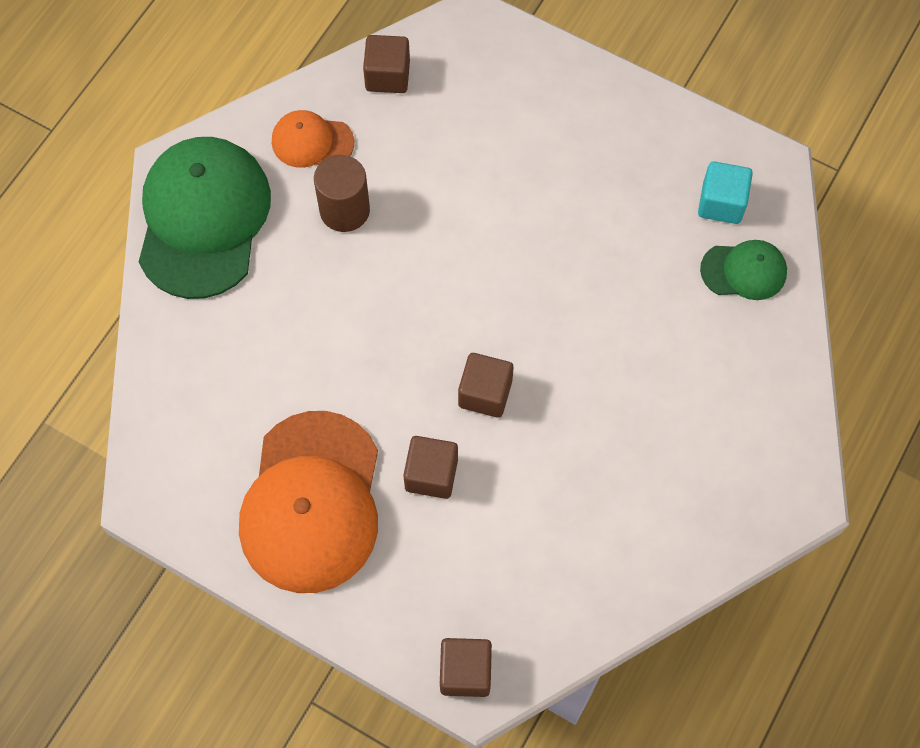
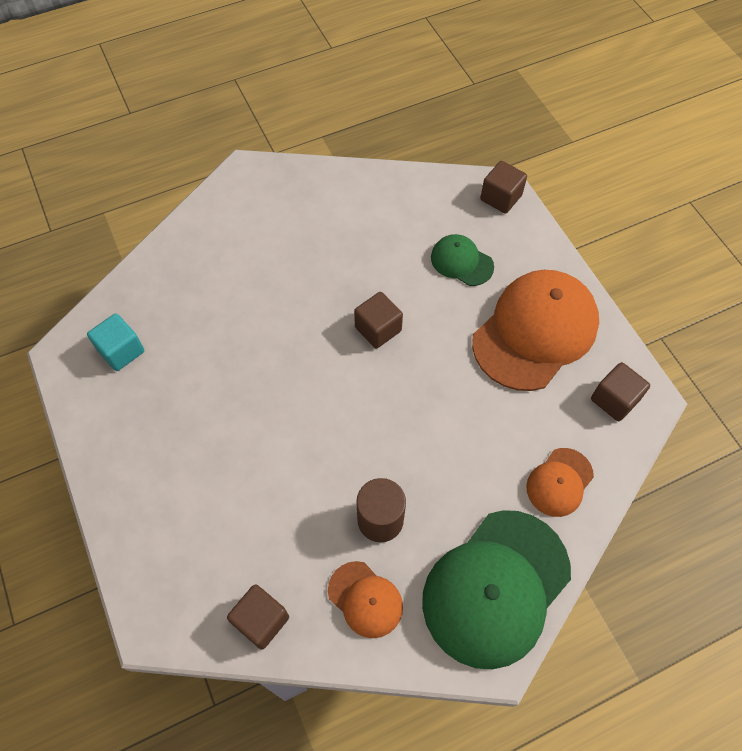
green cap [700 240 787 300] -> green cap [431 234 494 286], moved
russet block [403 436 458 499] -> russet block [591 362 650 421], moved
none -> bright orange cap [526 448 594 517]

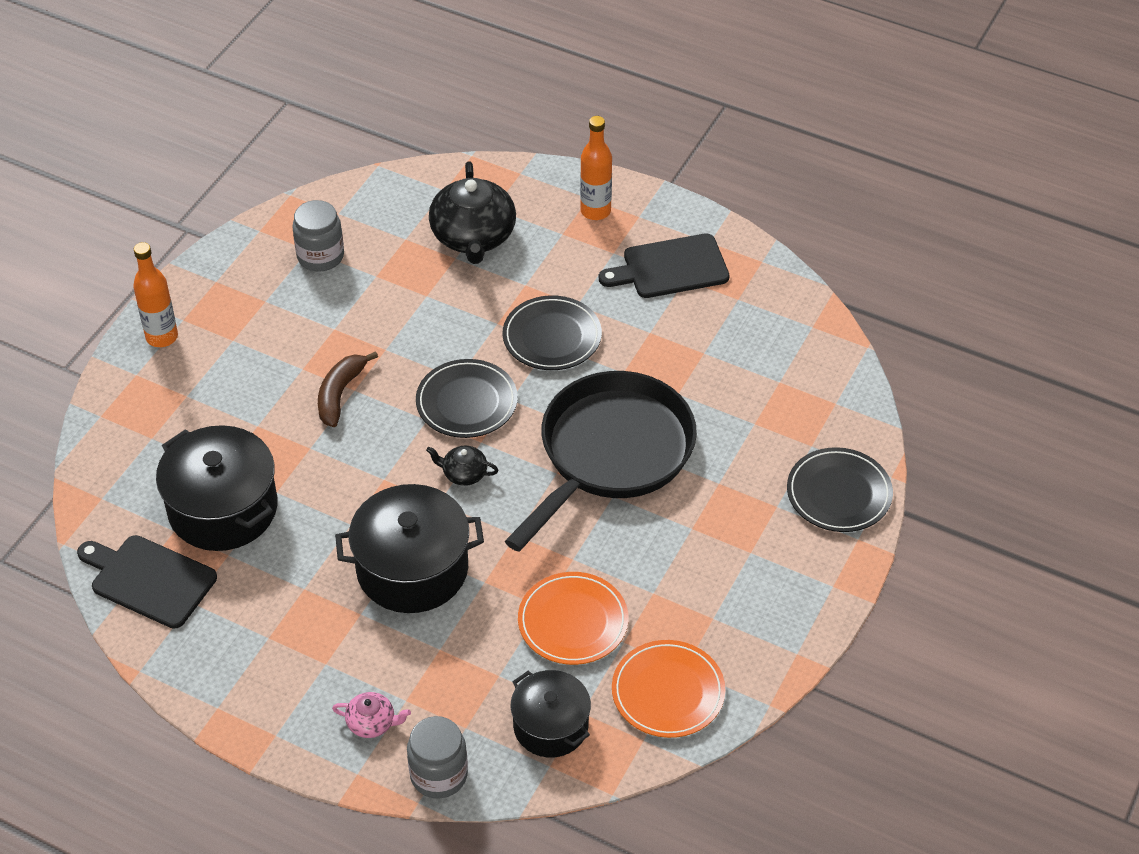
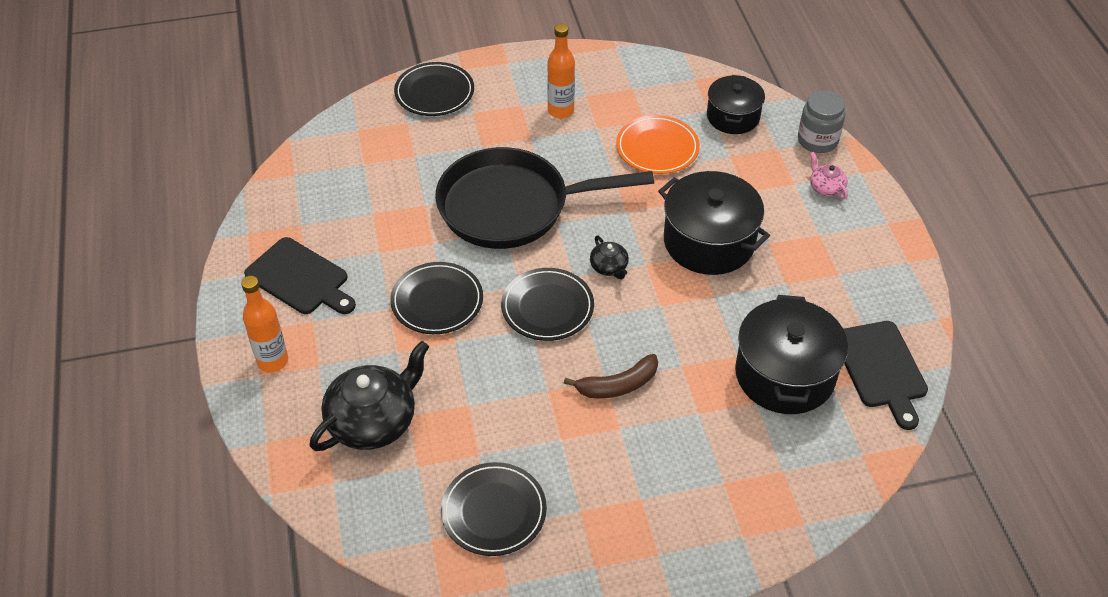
ash-grey jam jar [292 200 344 272] -> ebony flat dish [441 462 547 556]
bright orange bottle [133 242 178 347] -> bright orange bottle [547 23 575 118], moved
bright orange flat dish [612 640 725 738] -> none

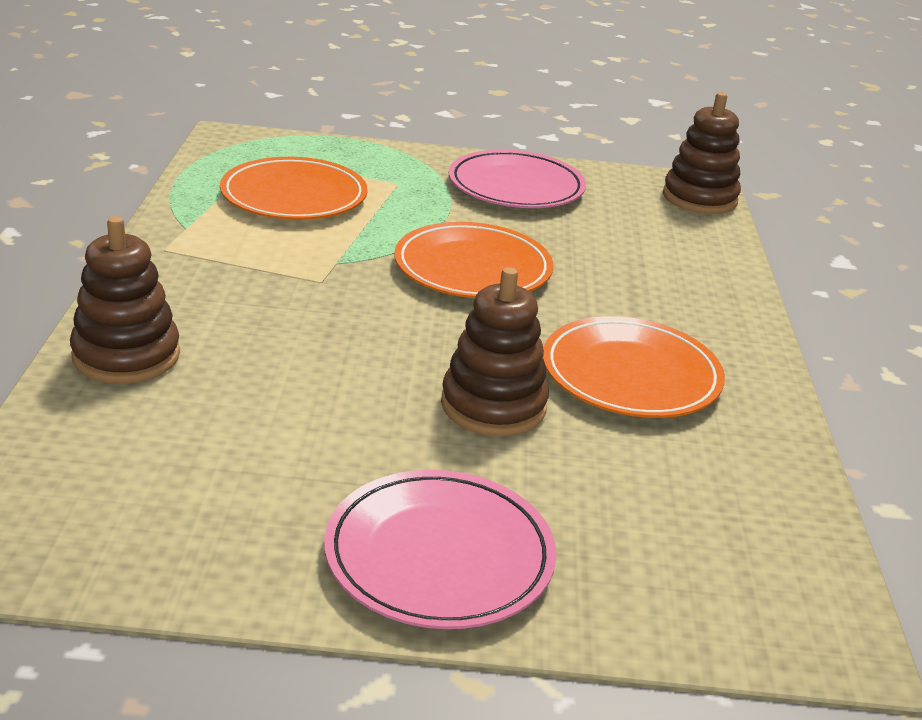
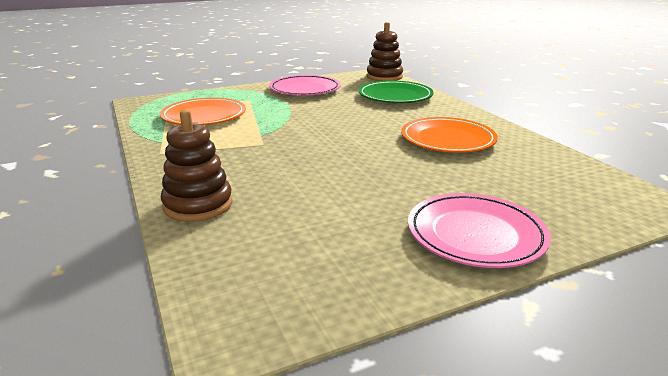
bright orange flat dish [394 222 553 298] -> none
russet stacking toy [441 267 549 436] -> none
none -> green flat dish [358 81 433 103]

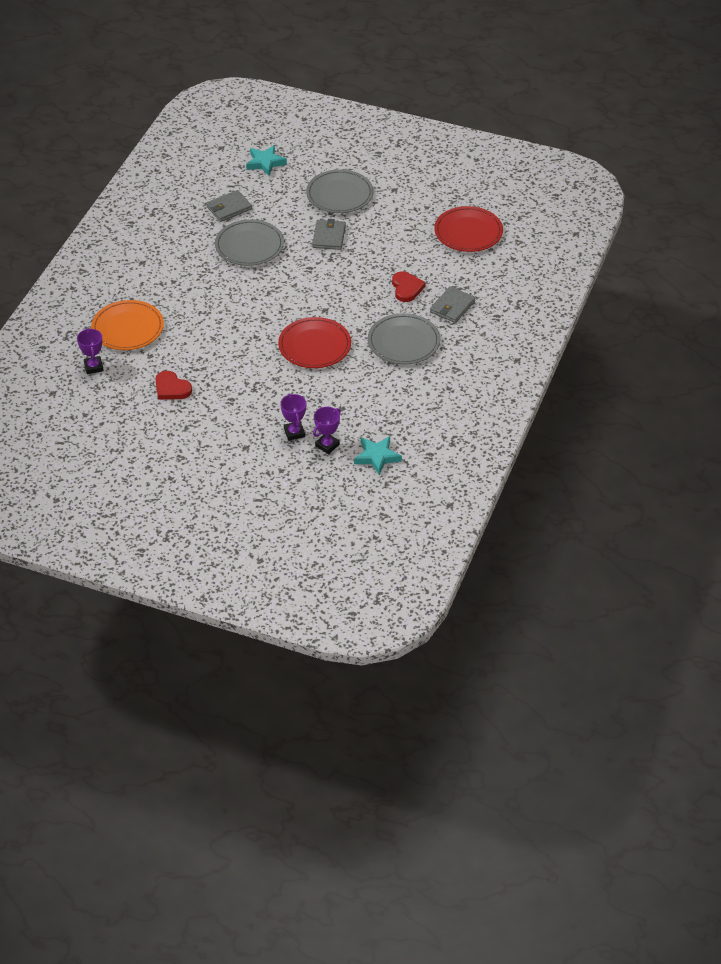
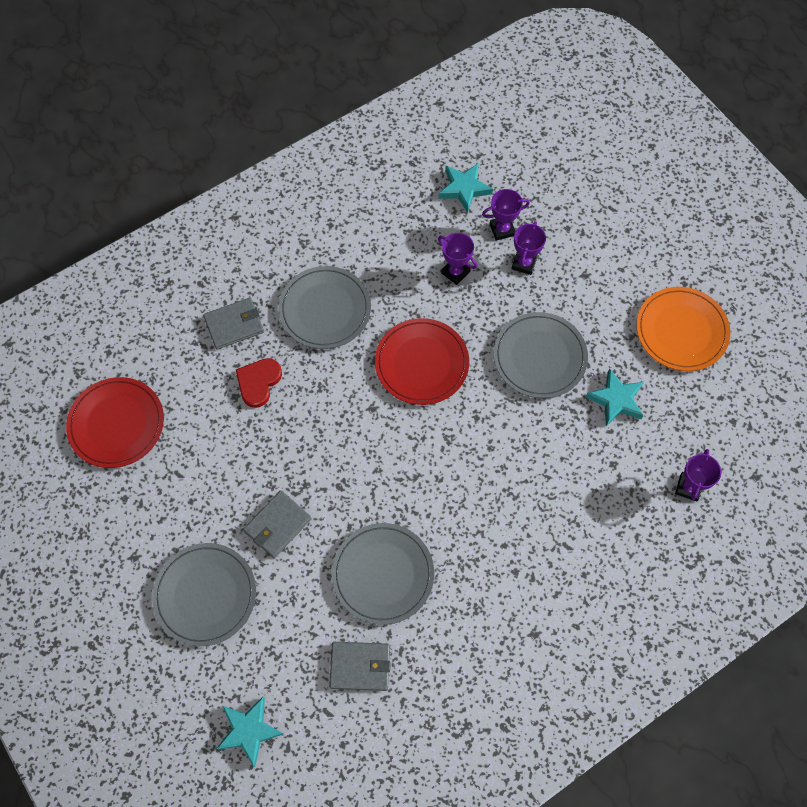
bright orange flat dish [91 300 164 350] -> bright orange flat dish [636 287 731 371], moved
red heart shape [156 371 192 400] -> turquoise star [586 368 644 426]
none -> royal purple prize cup [438 233 477 285]
none -> ash-grey flat dish [494 312 588 398]

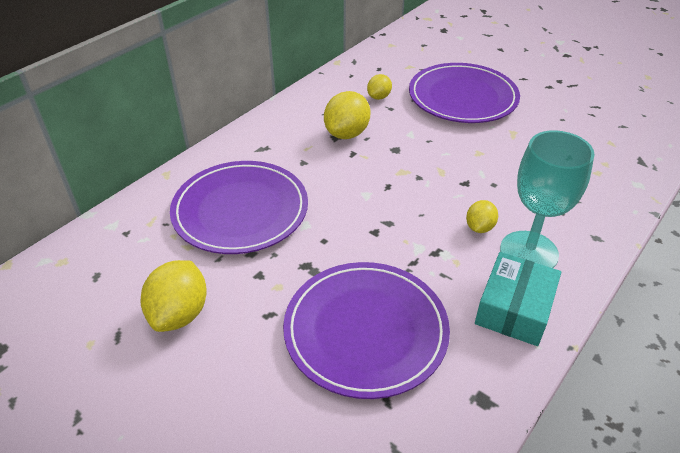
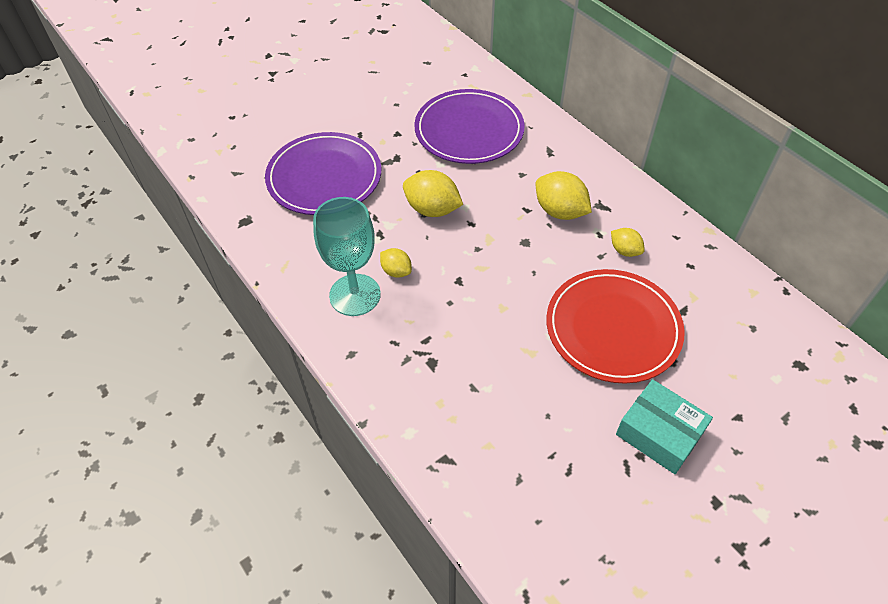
royal purple flat dish [409 63 520 123] -> red flat dish [546 269 685 384]
turquoise package [475 252 561 346] -> turquoise package [616 379 713 474], moved
golden toy lemon [141 260 207 332] -> golden toy lemon [403 170 463 217], moved

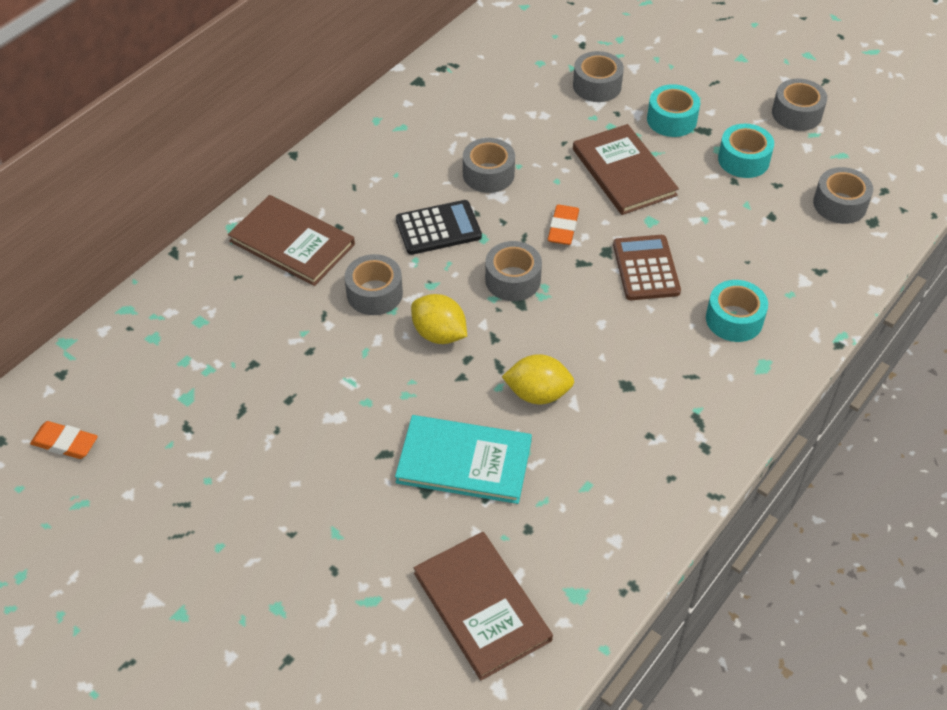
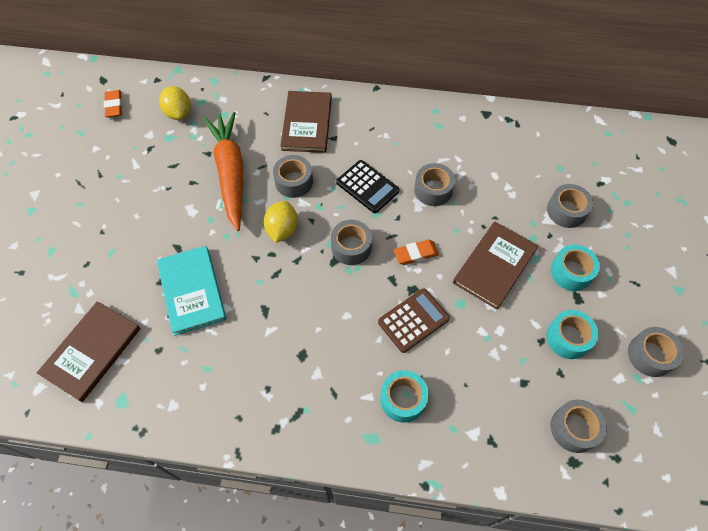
golden toy lemon [502 354 574 404] -> golden toy lemon [159 86 191 120], moved
none -> bright orange carrot [203 112 244 231]

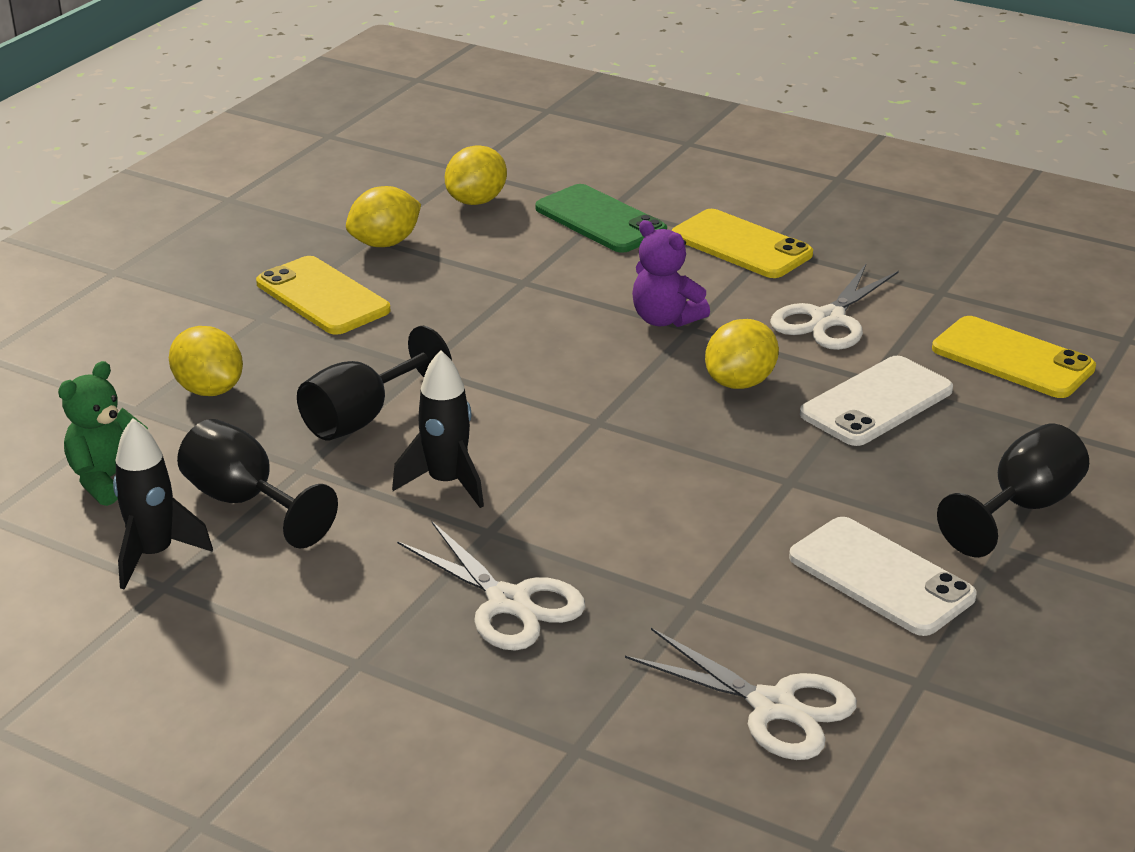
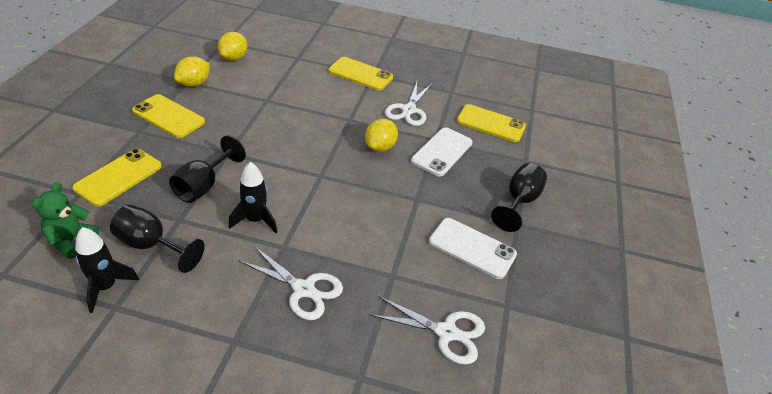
green smartphone [535 184 667 253] -> none
royal purple stuffed bear [632 220 710 327] -> none
golden toy lemon [169 326 243 396] -> golden smartphone [72 149 162 206]

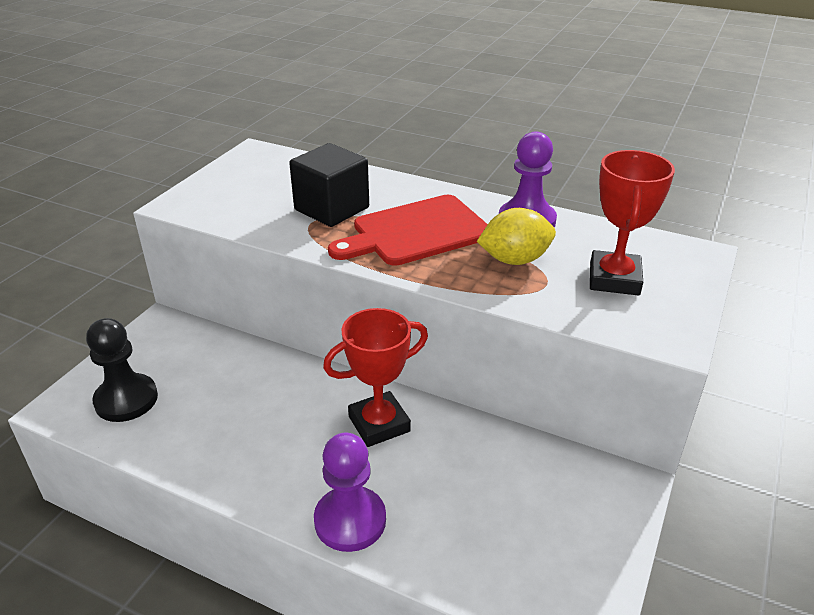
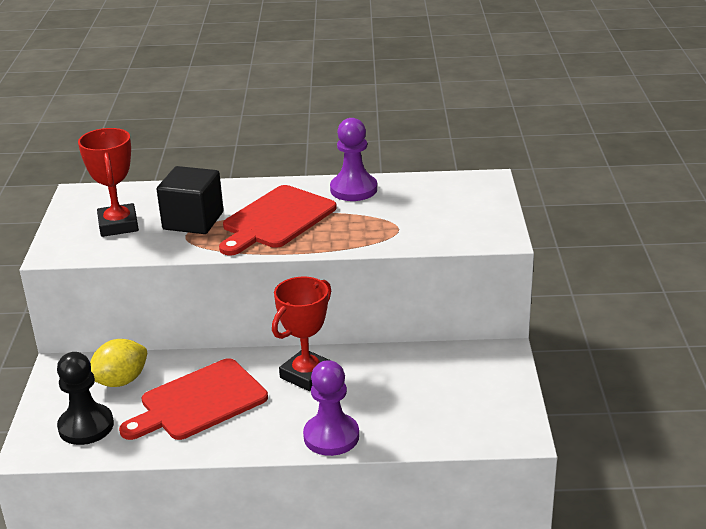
red prize cup [590 150 675 296] -> red prize cup [78 128 139 237], moved
golden toy lemon [477 208 556 265] -> golden toy lemon [90 339 147 387], moved
none -> red chopping board [119 358 268 440]

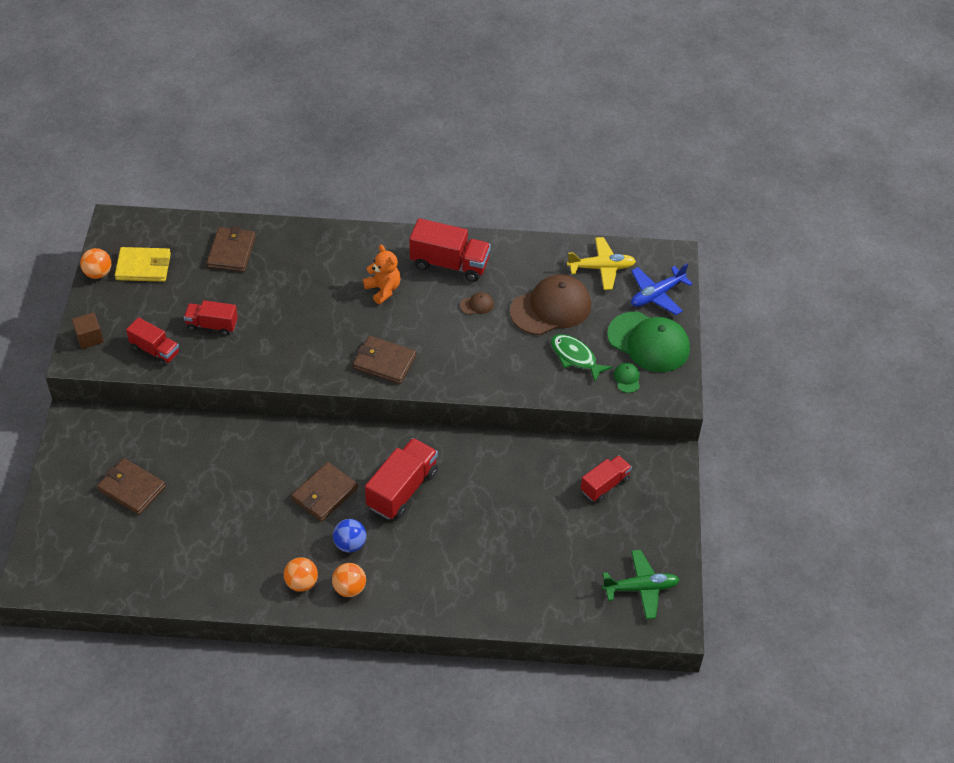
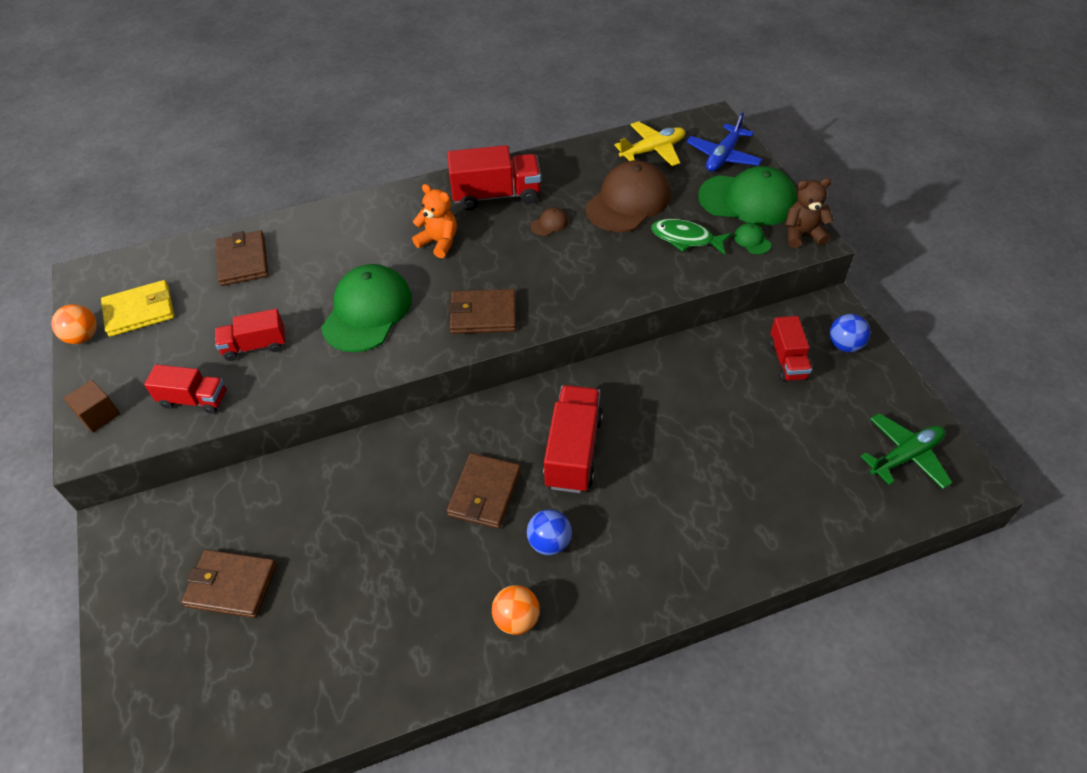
red truck [581 455 632 502] -> red truck [769 316 812 381], 150 degrees clockwise
bright orange play ball [332 563 366 597] -> none
none -> russet stuffed bear [785 178 834 248]
none -> green cap [321 264 412 352]
none -> cobalt play ball [830 314 871 352]

